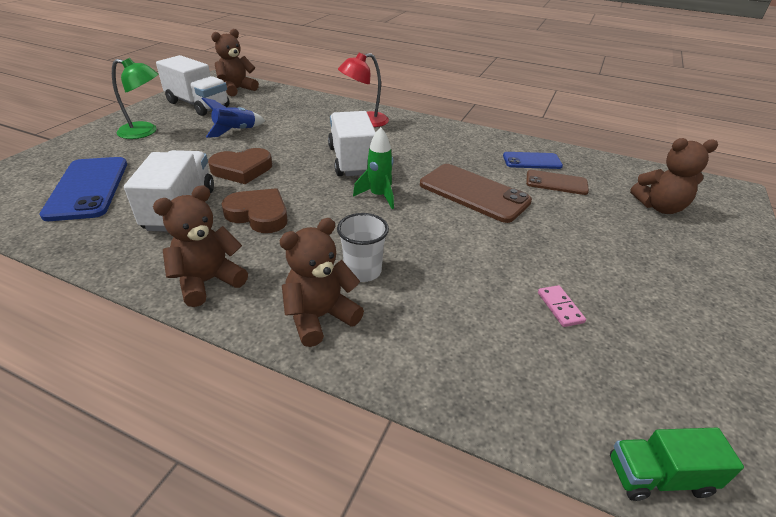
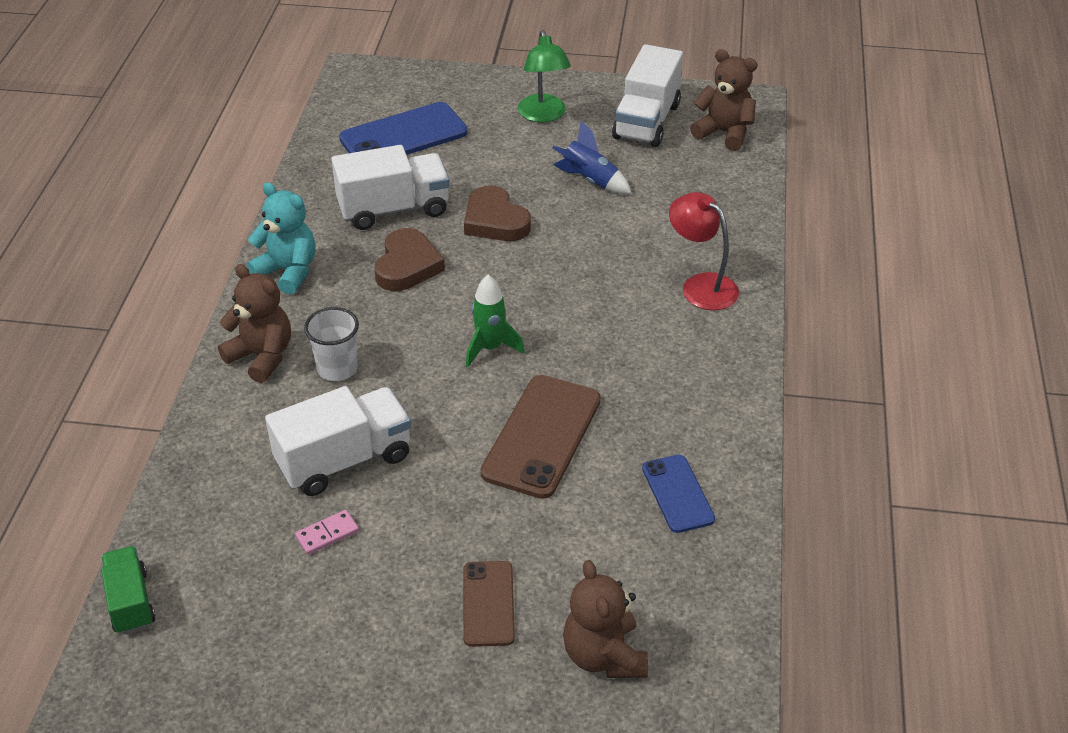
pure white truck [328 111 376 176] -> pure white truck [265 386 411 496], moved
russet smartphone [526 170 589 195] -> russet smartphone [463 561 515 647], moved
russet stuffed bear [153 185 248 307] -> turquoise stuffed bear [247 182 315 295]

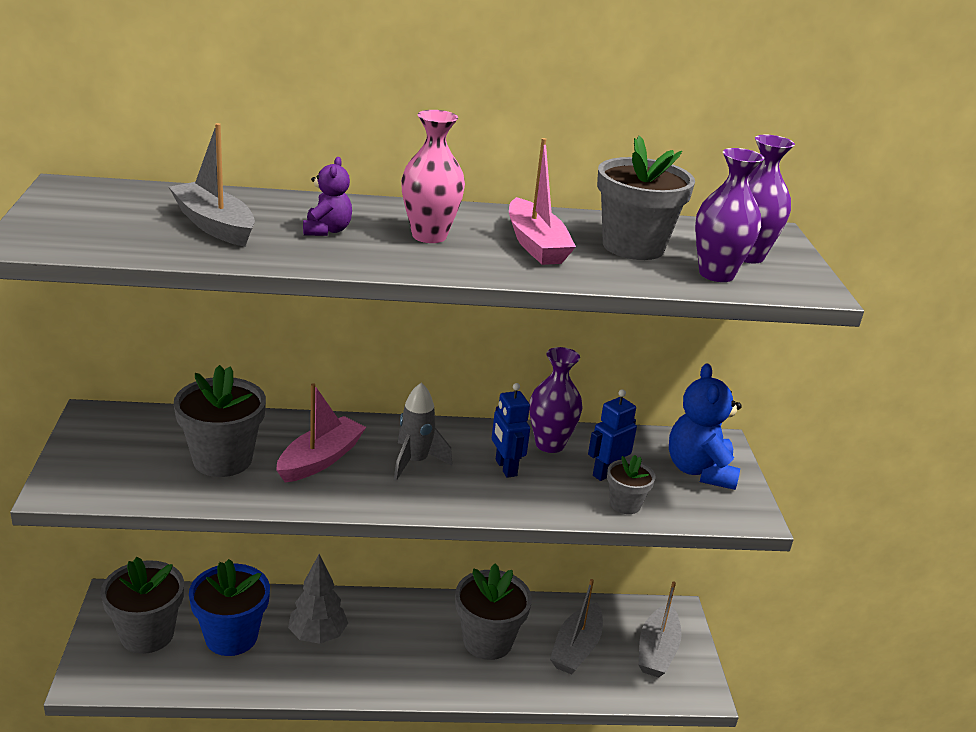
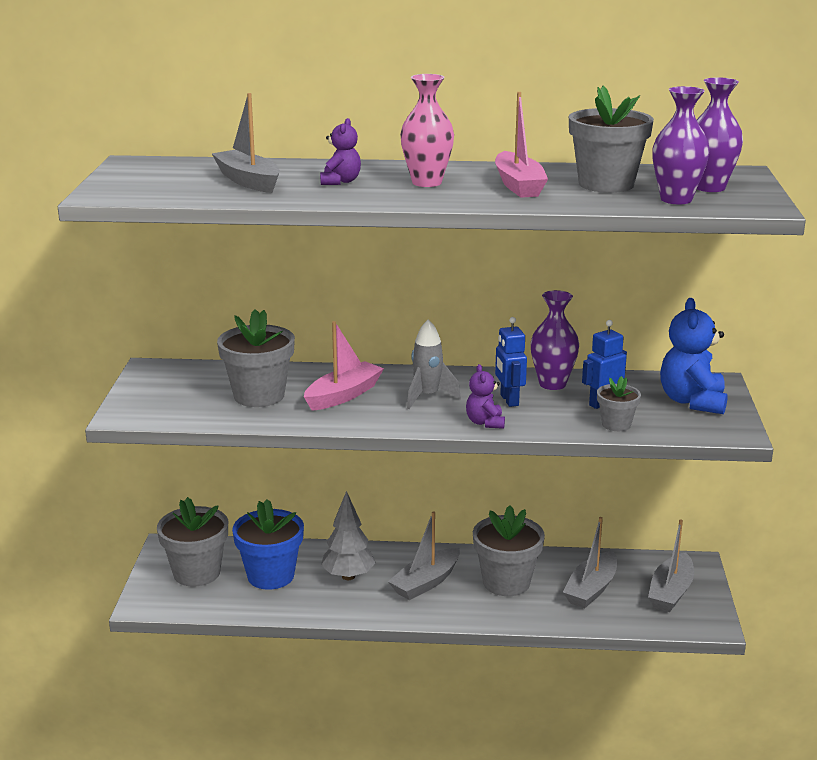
none -> royal purple stuffed bear [466 364 505 429]
none -> ash-grey sailboat [388 511 460 600]

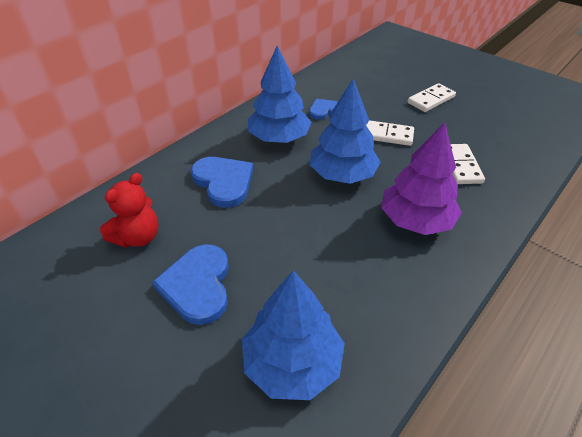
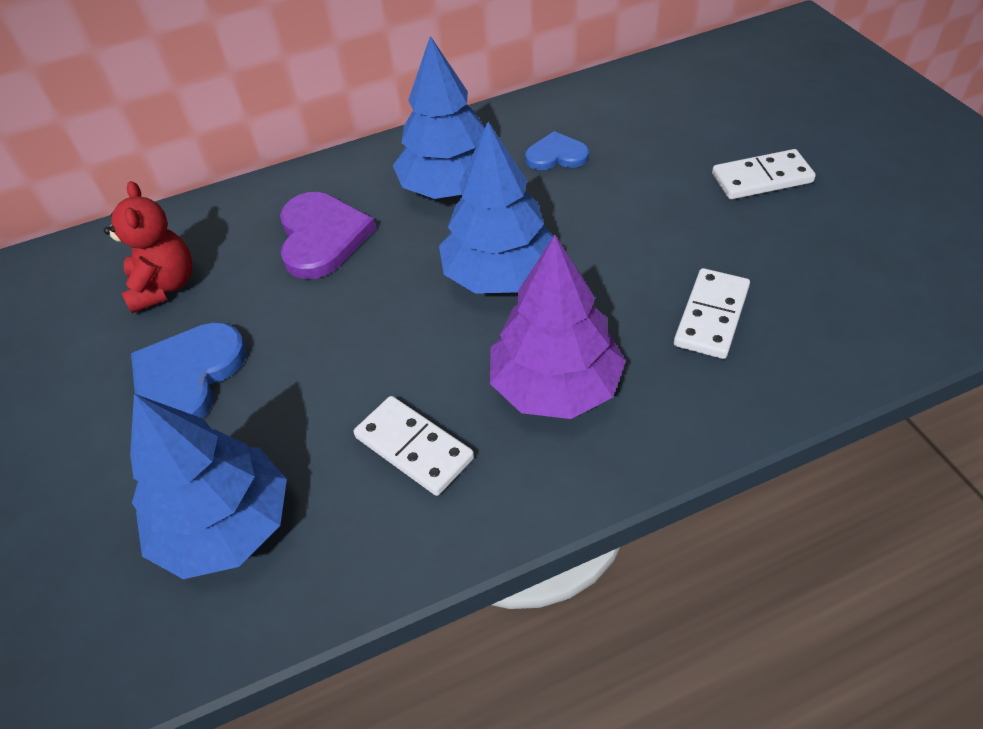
pure white domino [366 120 414 146] -> pure white domino [354 396 474 496], moved
cobalt heart shape [190 157 253 208] -> royal purple heart shape [280 192 376 279]
red stuffed bear [100 173 158 248] -> red stuffed bear [104 181 192 313], 75 degrees counterclockwise

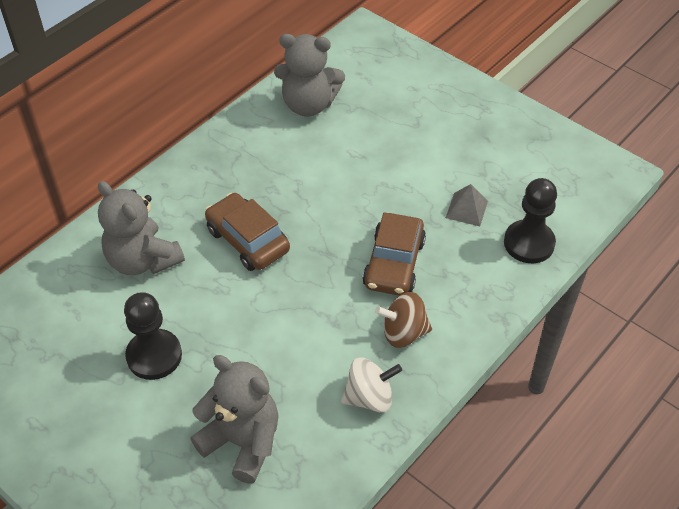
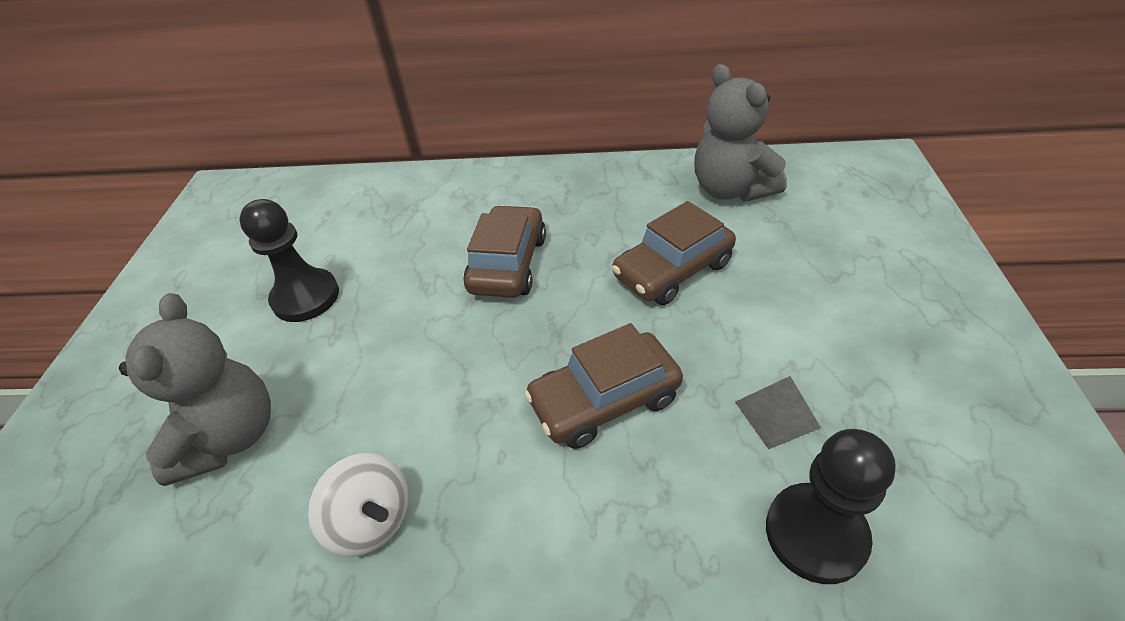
ash-grey stuffed bear [98 181 185 275] -> none
russet toy top [375 292 432 348] -> none
none -> russet toy car [612 201 736 305]

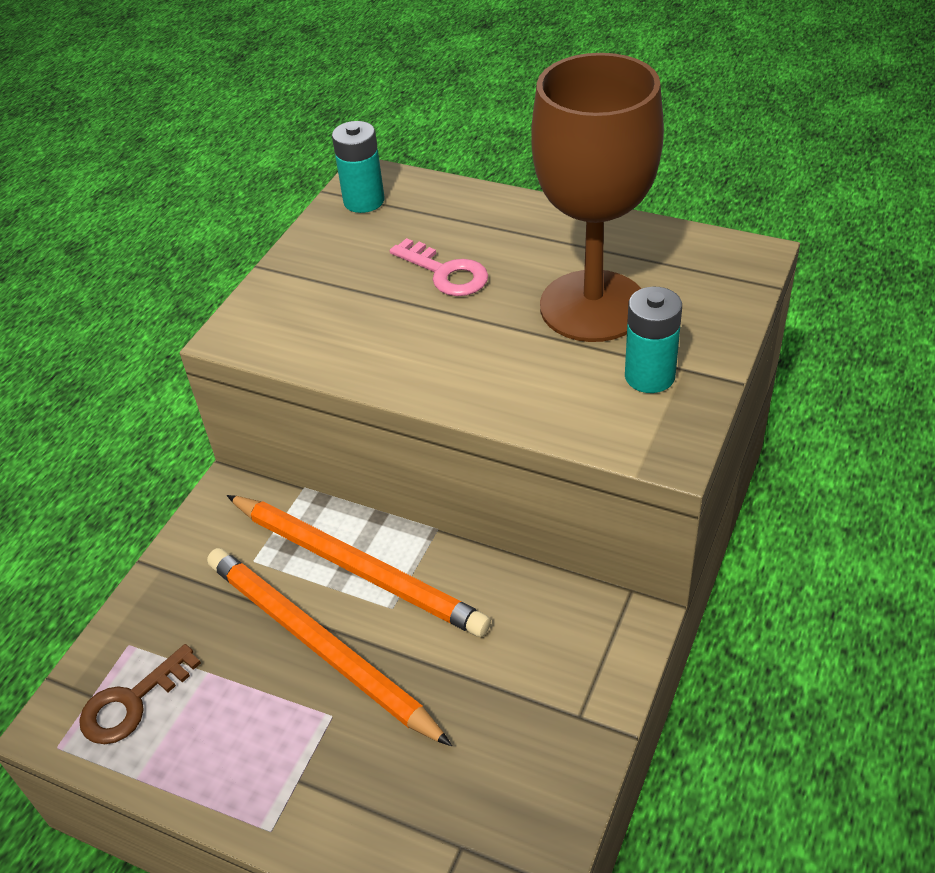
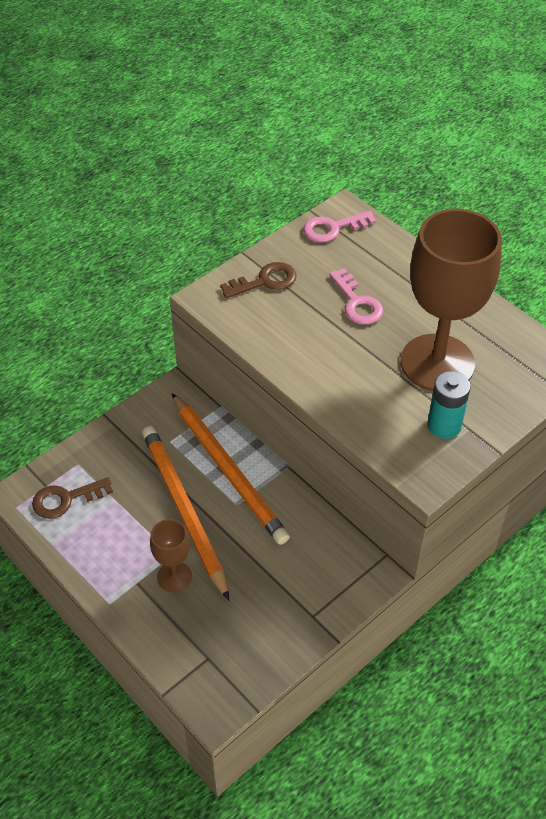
turquoise battery [332 121 384 213] -> pink door key [303 211 376 242]
none -> russet door key [220 262 296 298]
none -> russet wine glass [150 519 192 593]

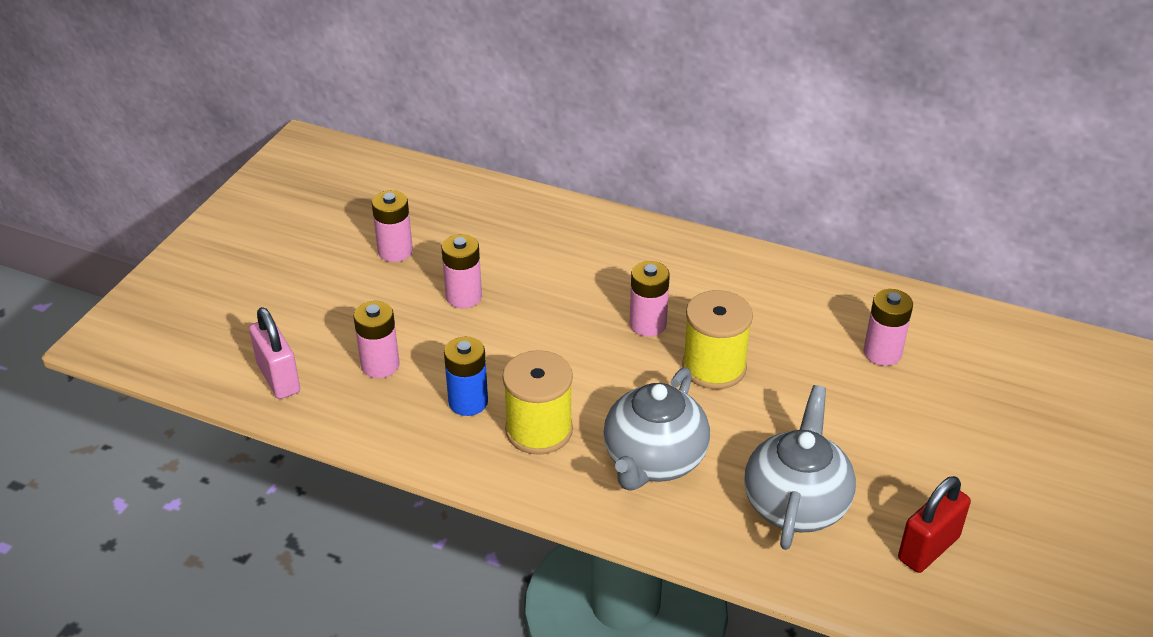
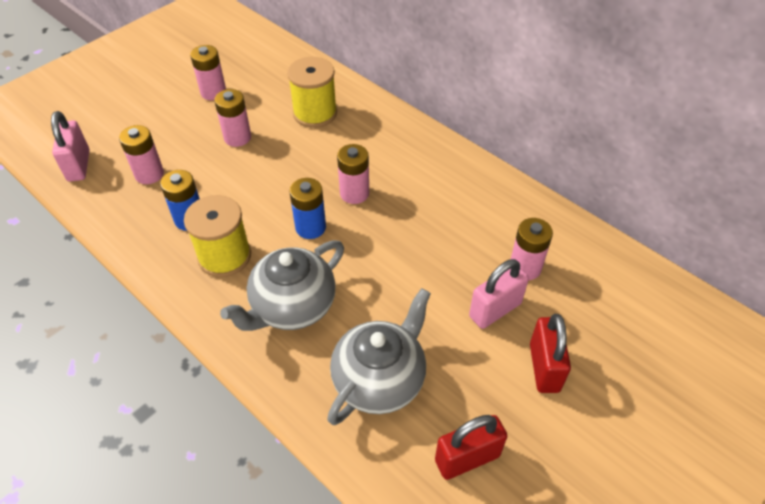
golden reel of thread [682 290 753 389] -> golden reel of thread [287 57 337 128], moved
none -> cobalt battery [289 178 326 239]
none -> pink padlock [469 259 529 329]
none -> red padlock [530 314 571 393]

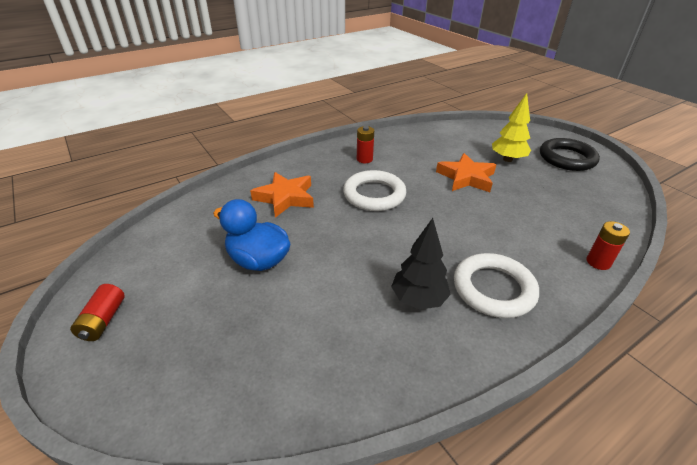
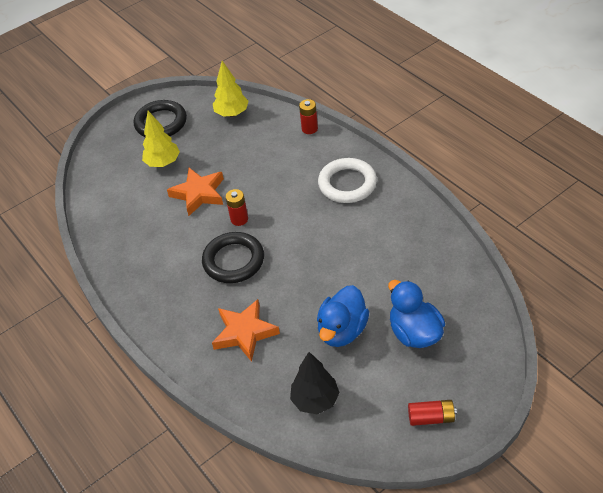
red battery [357 126 374 163] -> red battery [226 189 248 226], moved
pure white hoop [343 170 406 211] -> ebony hoop [202 232 264 283]
ebony fir tree [391 218 451 310] -> ebony fir tree [290 352 340 414], moved
none -> golden fir tree [213 61 249 117]
none -> cobalt duck [388 280 445 348]

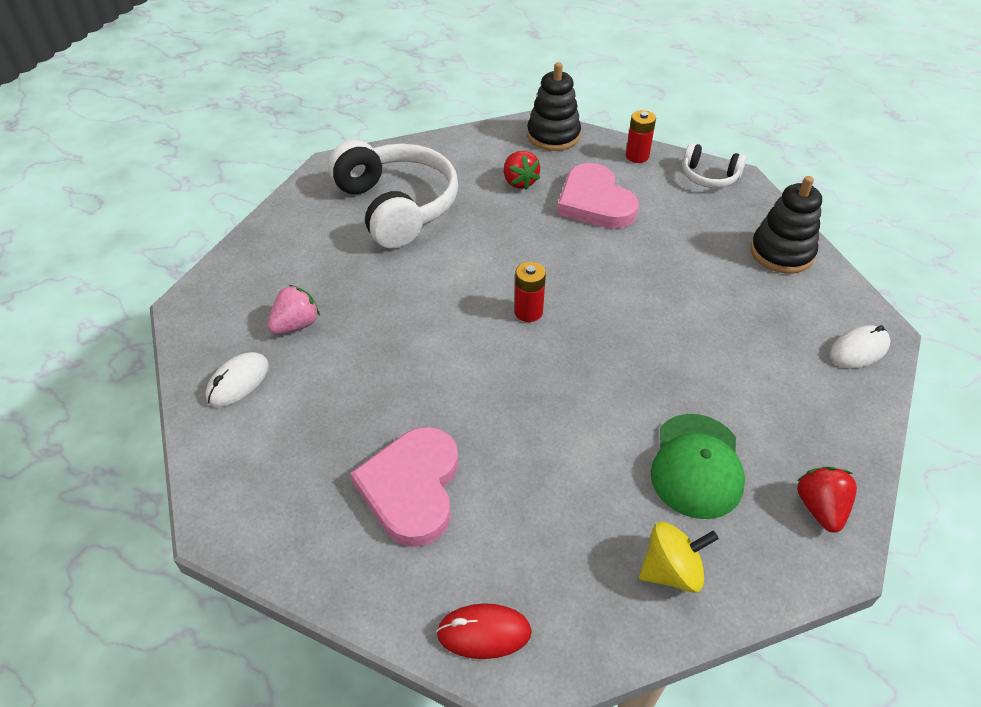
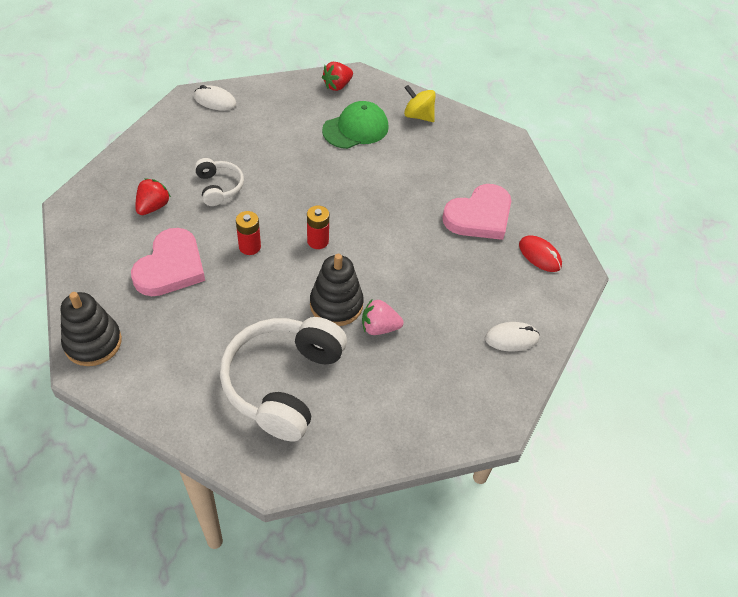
red battery [626 110 656 163] -> red battery [236 211 261 255], moved
pure white headphones [683 143 746 188] -> pure white headphones [195 158 244 206], moved
red toy strawberry [504 151 540 190] -> red toy strawberry [136 179 171 215], moved
ebony stacking toy [750 176 822 274] -> ebony stacking toy [310 254 364 326], moved
pink toy strawberry [268 285 320 334] -> pink toy strawberry [362 300 404 335], moved
red mouse [436 603 532 659] -> red mouse [519 235 562 272], moved

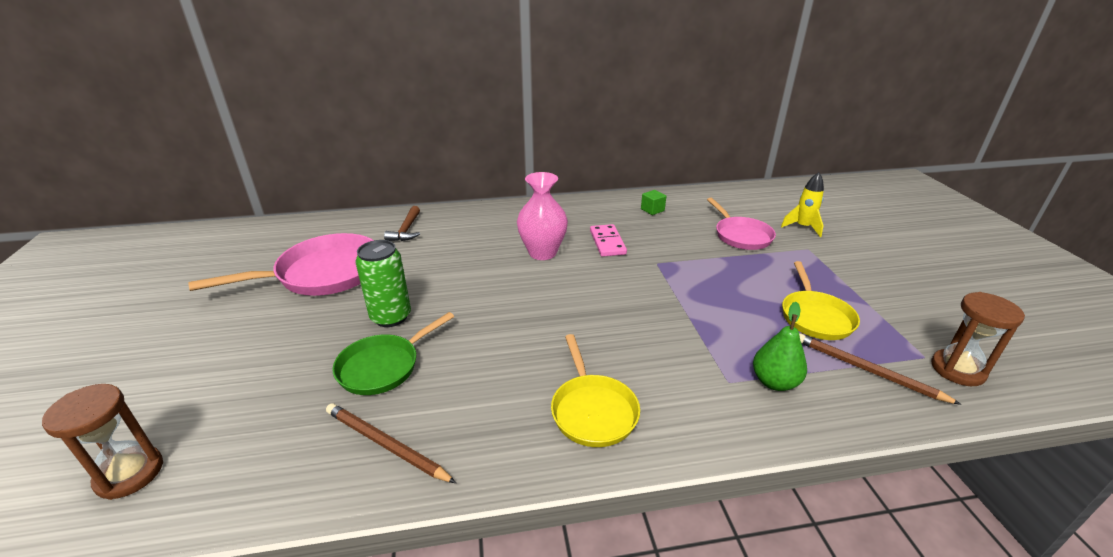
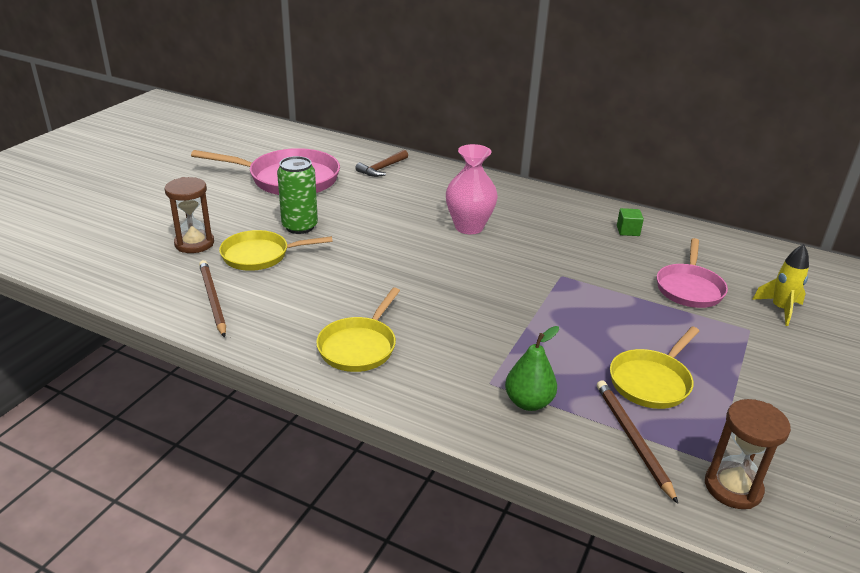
pink domino [590 224 627 257] -> none
green pan [332 312 454 395] -> golden pan [219 230 333 271]
russet sand timer [42 384 163 500] -> russet sand timer [165 177 214 253], moved

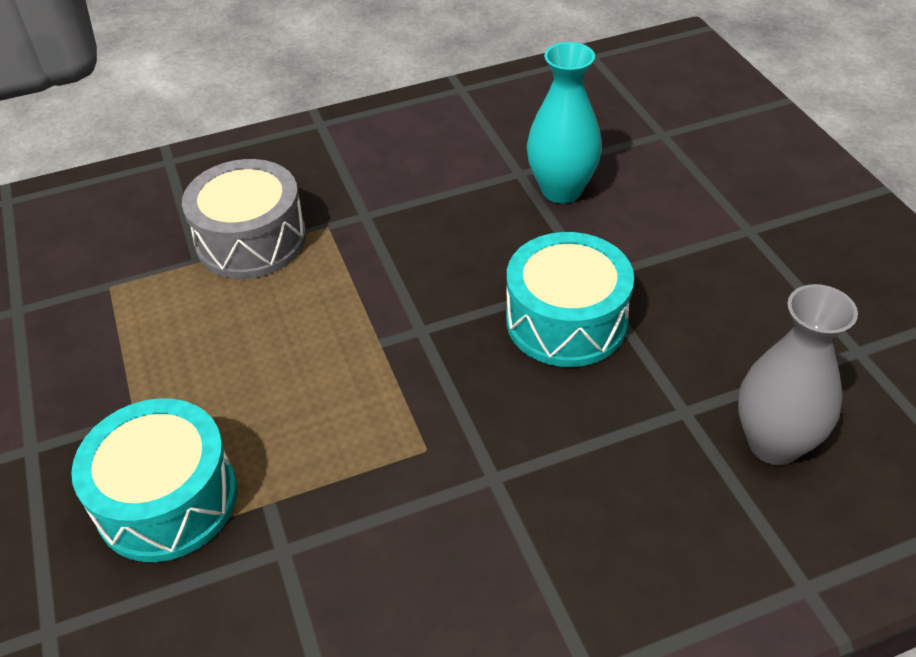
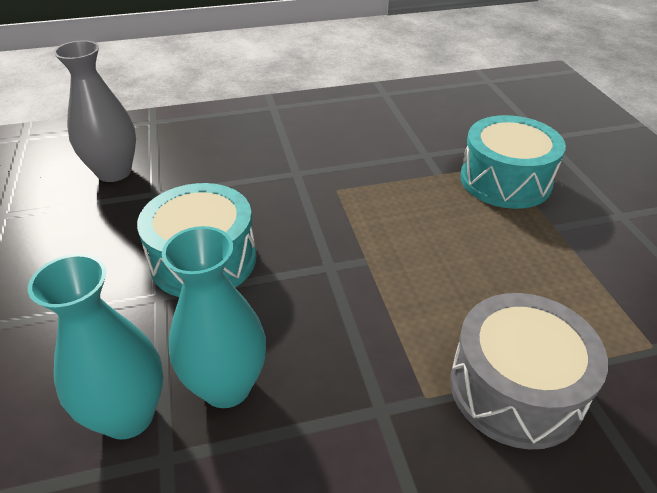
none -> turquoise flower vase [162 226 266 408]

